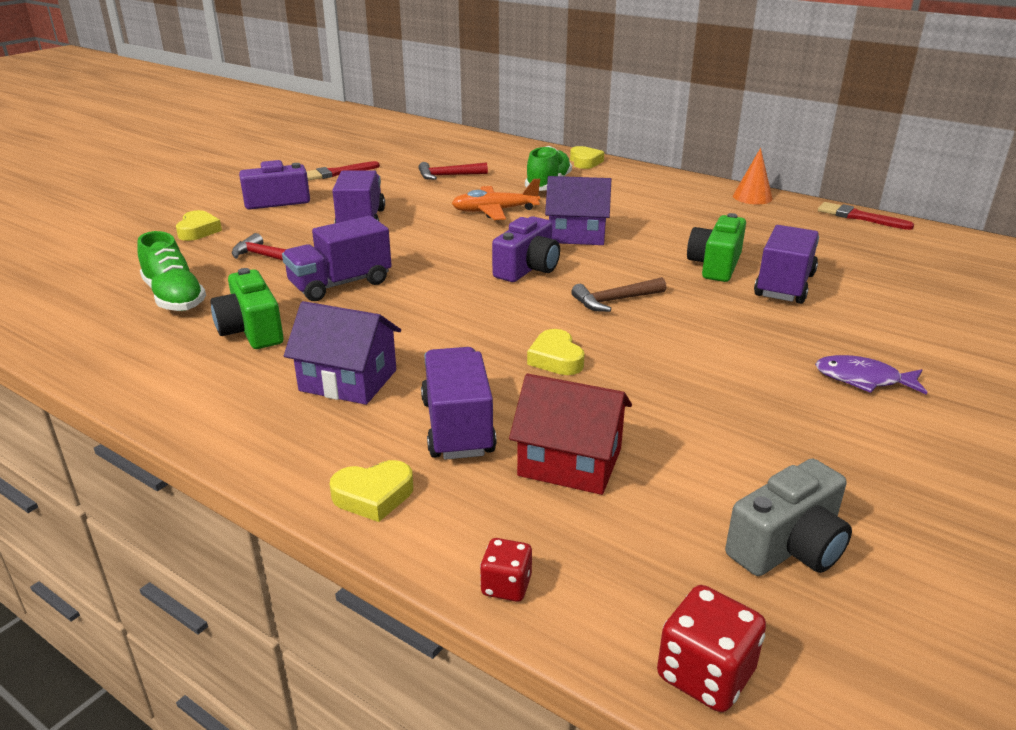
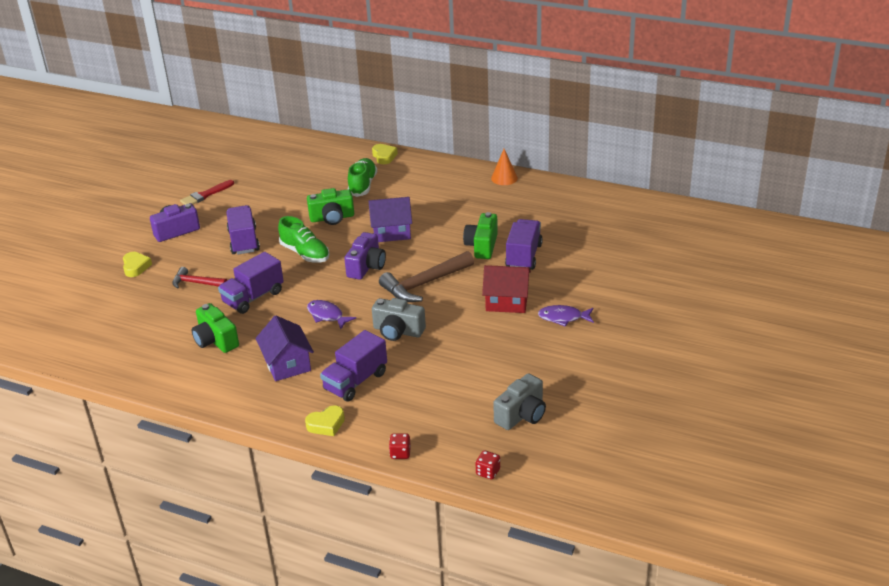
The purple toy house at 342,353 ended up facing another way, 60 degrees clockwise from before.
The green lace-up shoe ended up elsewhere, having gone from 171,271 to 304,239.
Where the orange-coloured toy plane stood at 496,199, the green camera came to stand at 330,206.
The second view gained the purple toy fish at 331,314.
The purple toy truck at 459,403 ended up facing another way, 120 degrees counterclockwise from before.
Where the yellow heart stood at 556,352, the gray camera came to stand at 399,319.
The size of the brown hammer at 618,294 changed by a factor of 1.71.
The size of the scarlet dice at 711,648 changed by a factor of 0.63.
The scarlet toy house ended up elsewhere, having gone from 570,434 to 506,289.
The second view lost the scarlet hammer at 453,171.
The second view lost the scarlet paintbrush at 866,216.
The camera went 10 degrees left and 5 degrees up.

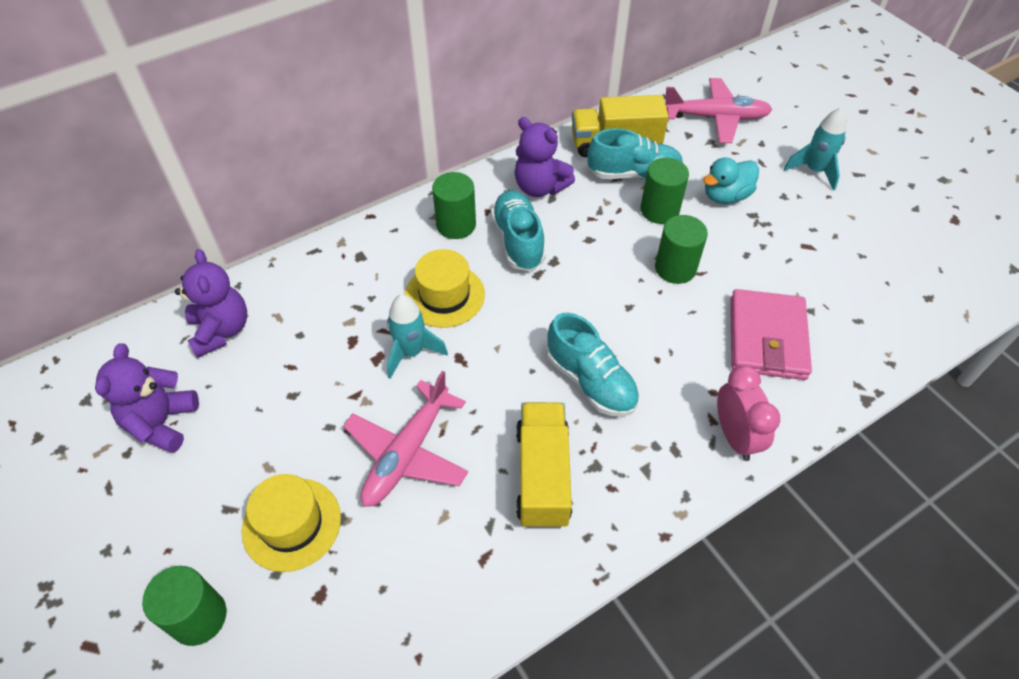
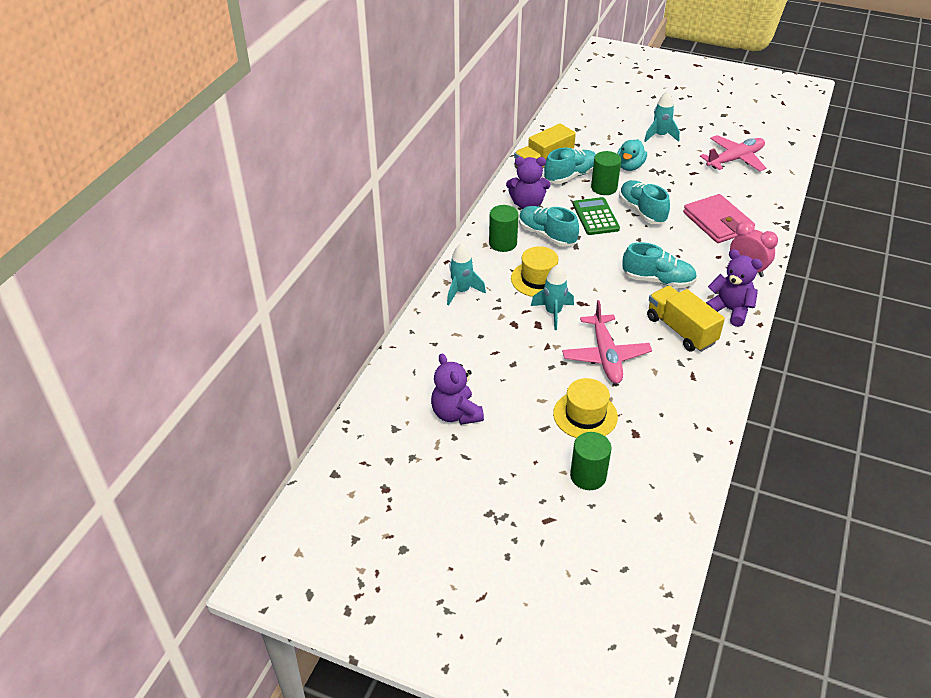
The second view gained the teal toy rocket at 466,274.
The second view gained the green calculator at 596,216.
Where the green solid cylinder stood at 681,249, the teal lace-up shoe came to stand at 644,202.
The pink toy plane ended up elsewhere, having gone from 718,110 to 733,153.
The purple stuffed bear ended up elsewhere, having gone from 211,303 to 734,288.
The camera went 35 degrees left and 10 degrees down.

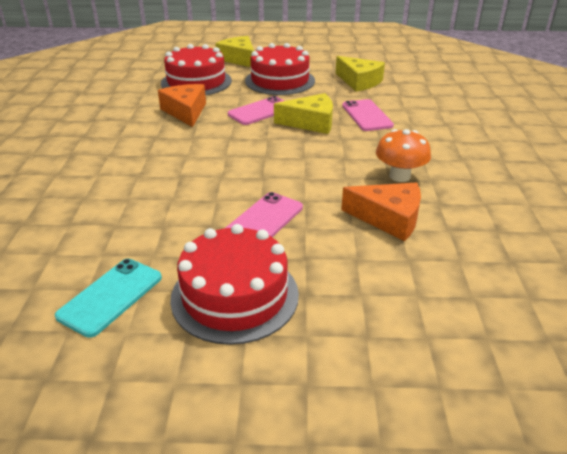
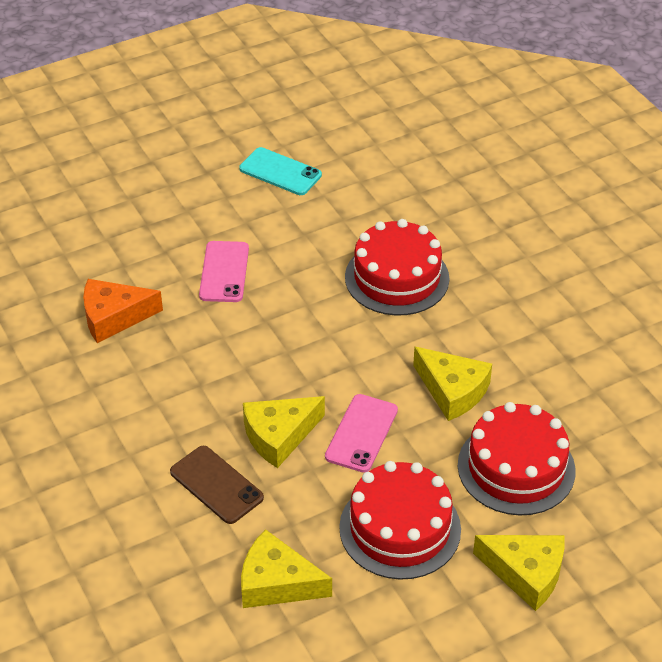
What was the pink smartphone at 368,115 turned into the brown smartphone at 217,485.
The teal smartphone at 108,298 ended up facing another way, 60 degrees counterclockwise from before.
The scarlet layer cake ended up elsewhere, having gone from 234,284 to 397,267.
What was the orange-coloured cheese wedge at 182,105 turned into the yellow cheese wedge at 452,383.
The second view lost the orange-coloured fungus at 403,155.
The camera went 150 degrees right and 10 degrees up.

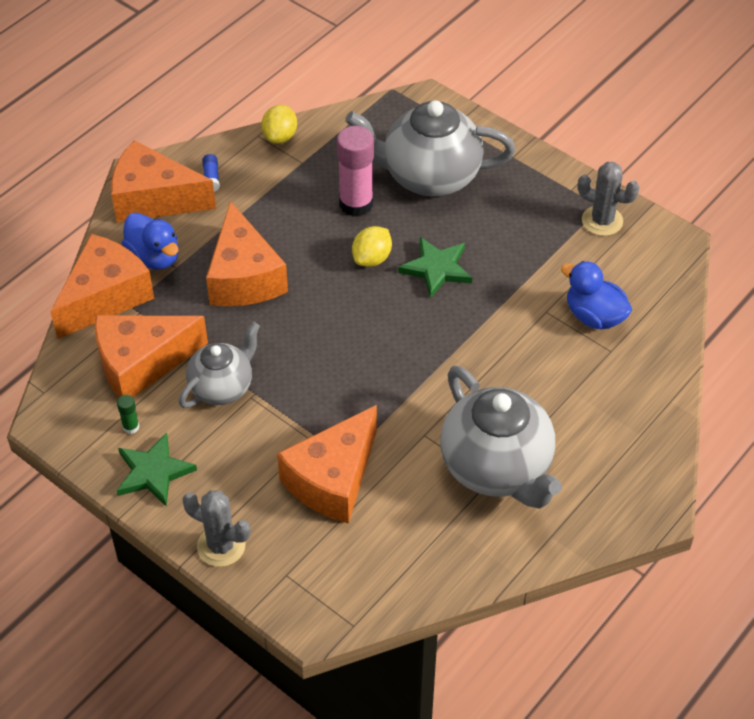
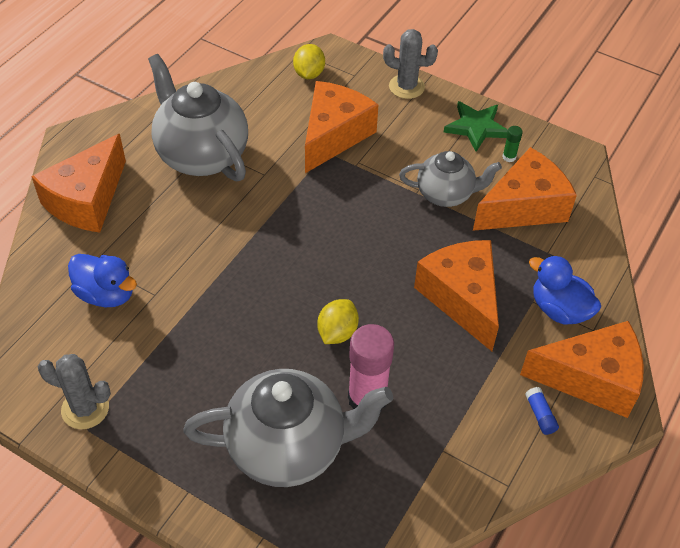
The orange-coloured cheese wedge ended up elsewhere, having gone from 102,286 to 78,183.
The yellow lemon ended up elsewhere, having gone from 279,124 to 309,61.
The gray teapot at 219,365 ended up facing another way, 120 degrees counterclockwise from before.
The second view lost the green star at 435,268.
The camera went 170 degrees right and 0 degrees up.

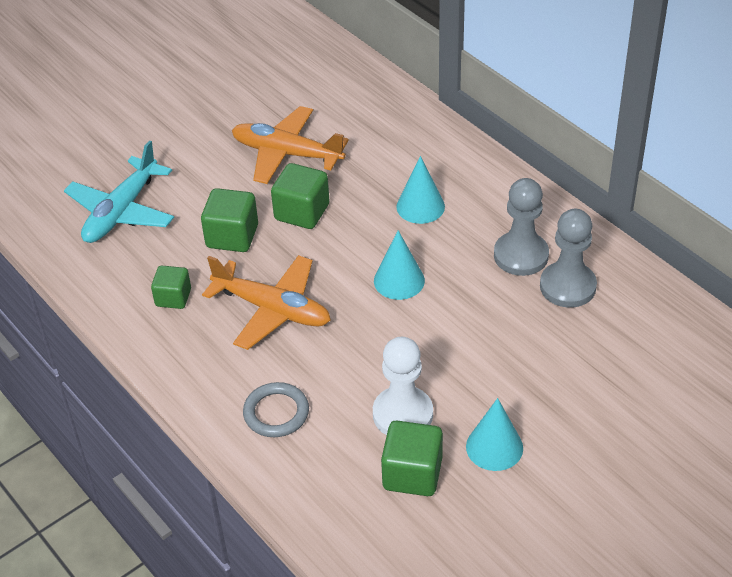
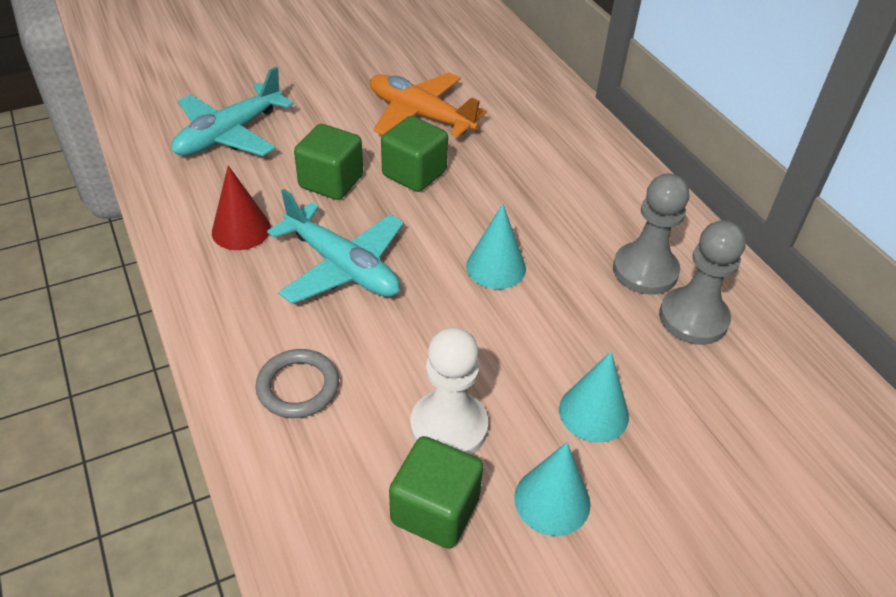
Where the green solid cube stood at 171,287, the scarlet solid cone came to stand at 241,207.
What was the orange-coloured toy plane at 266,302 turned into the teal toy plane at 335,246.
The teal solid cone ended up elsewhere, having gone from 420,190 to 594,397.
The camera went 10 degrees right and 0 degrees up.

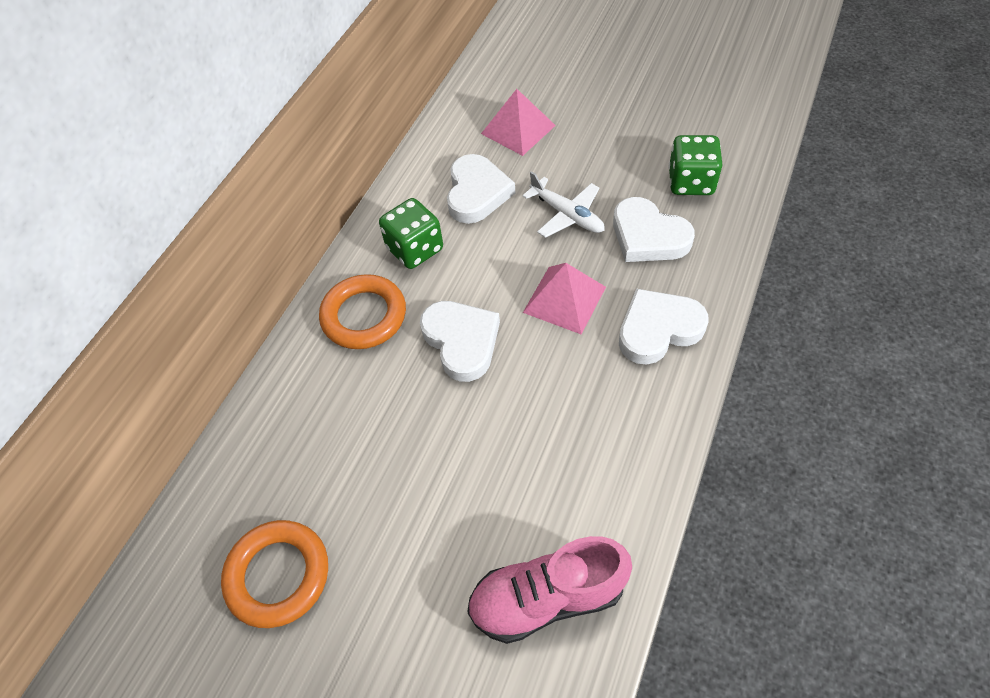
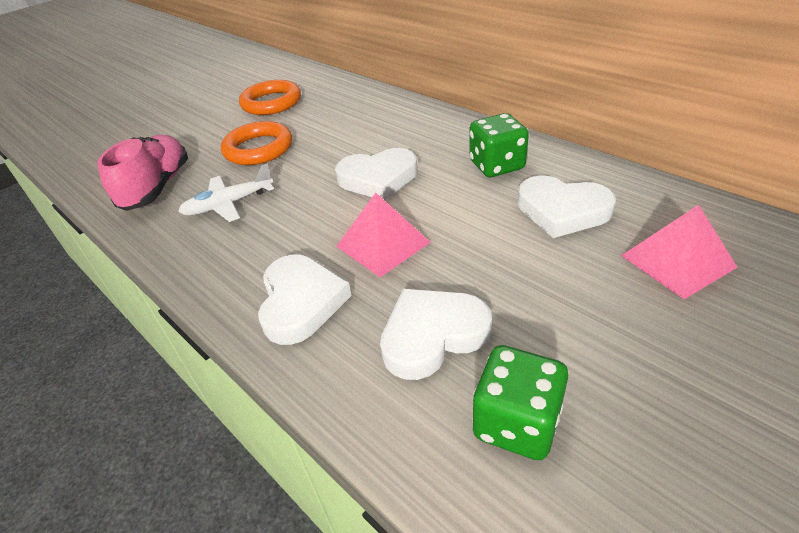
The snow-white toy plane ended up elsewhere, having gone from 563,204 to 226,193.
The orange-coloured hoop ended up elsewhere, having gone from 362,311 to 256,143.
The camera went 110 degrees right and 15 degrees down.

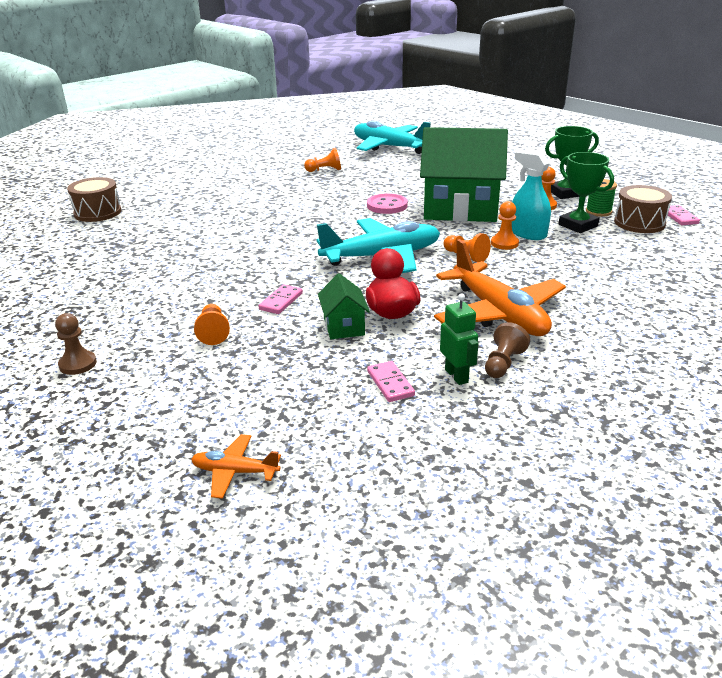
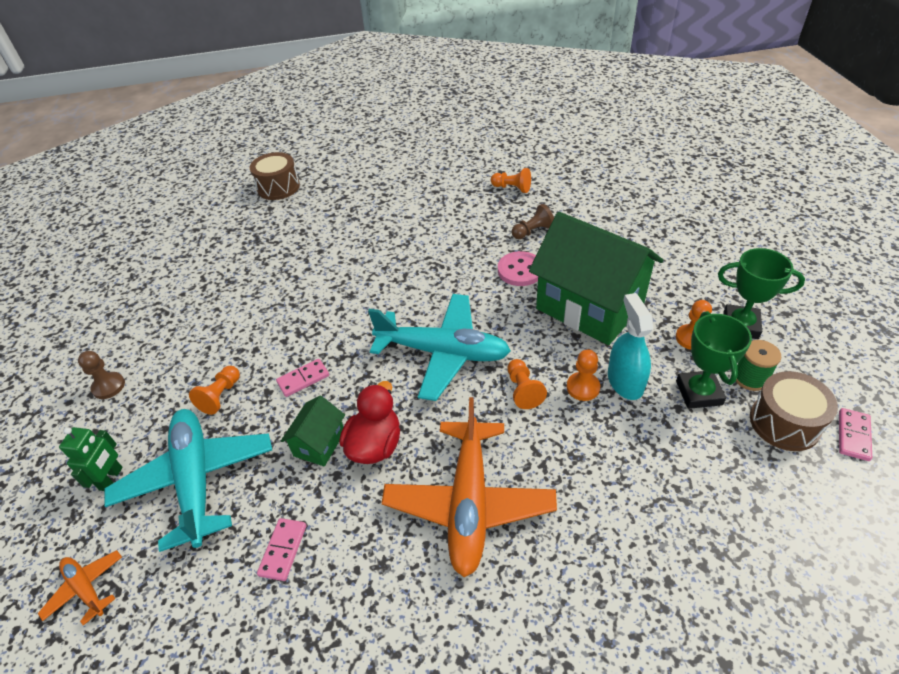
The green robot ended up elsewhere, having gone from 459,339 to 91,459.
The teal toy plane ended up elsewhere, having gone from 392,137 to 188,480.
The brown pawn ended up elsewhere, having gone from 507,350 to 533,221.
The camera went 35 degrees right and 15 degrees up.

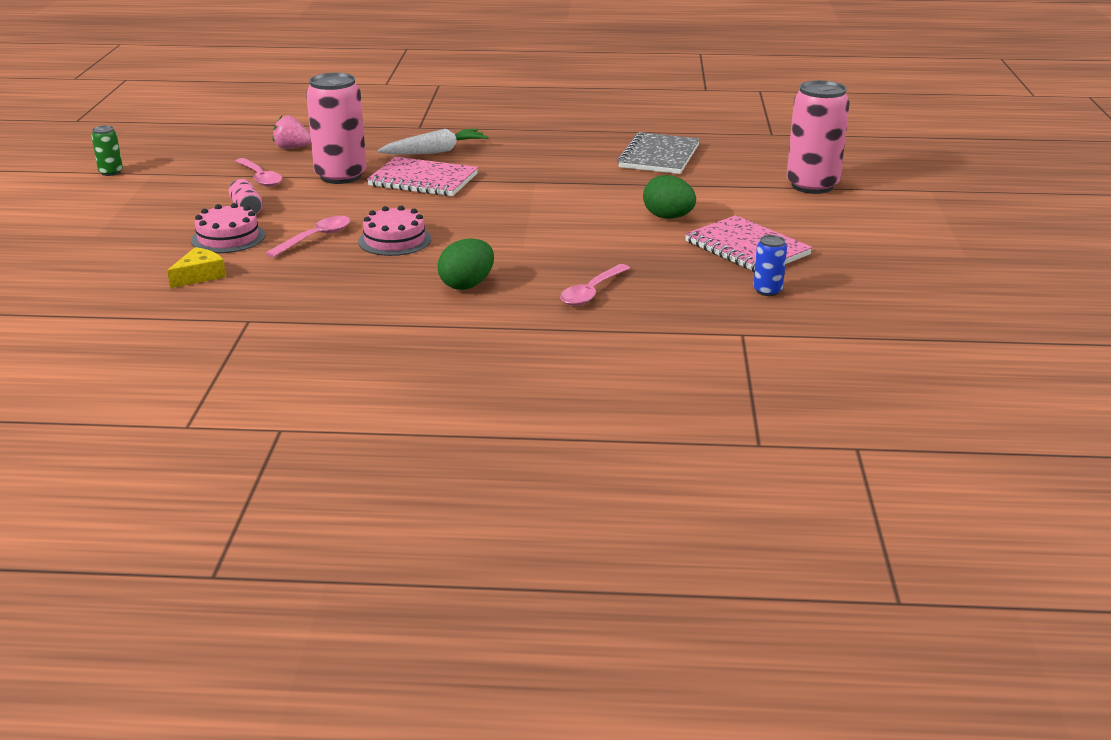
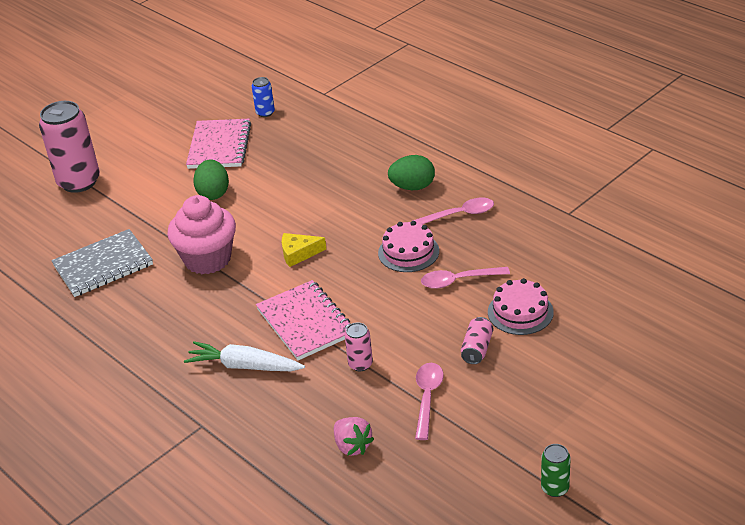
The second view gained the pink cupcake at 201,234.
The yellow cheese wedge ended up elsewhere, having gone from 196,267 to 304,250.
The size of the pink tin at 336,128 changed by a factor of 0.46.
The pink teaspoon ended up elsewhere, having gone from 595,285 to 453,211.
The camera went 135 degrees left and 10 degrees up.

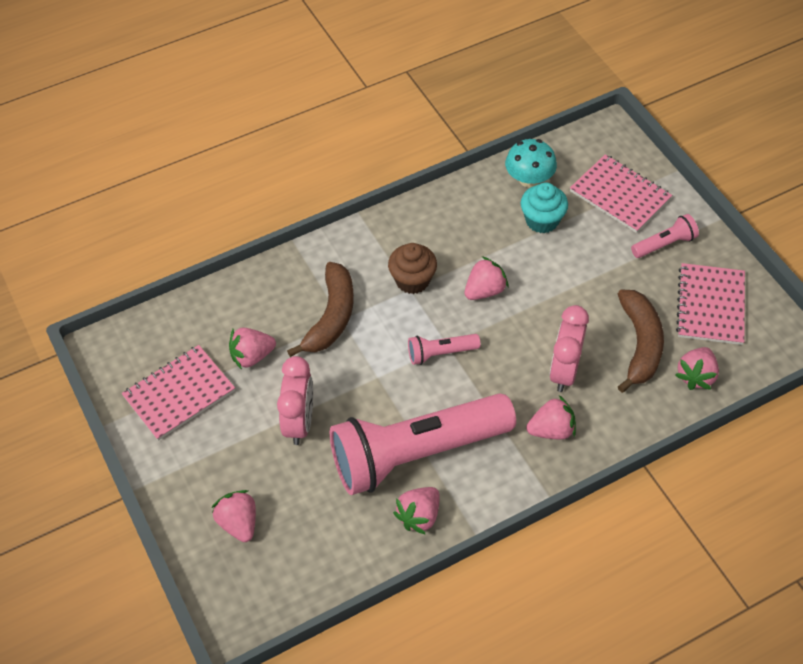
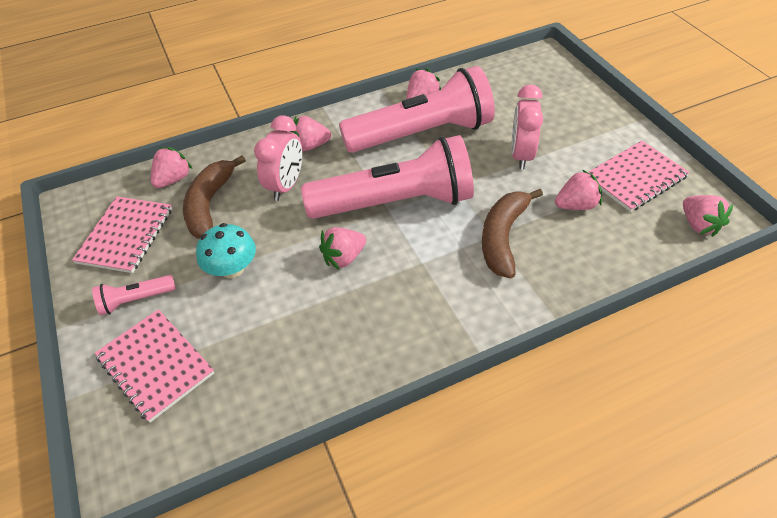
The teal fungus ended up elsewhere, having gone from 531,163 to 226,250.
The size of the pink torch at 444,349 changed by a factor of 2.43.
The pink strawberry ended up elsewhere, having gone from 233,516 to 708,216.
The second view lost the brown cupcake at 412,268.
The second view lost the teal cupcake at 544,208.
The camera went 175 degrees left and 5 degrees down.

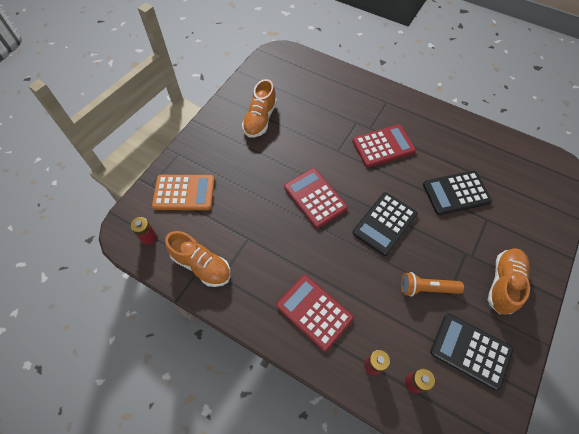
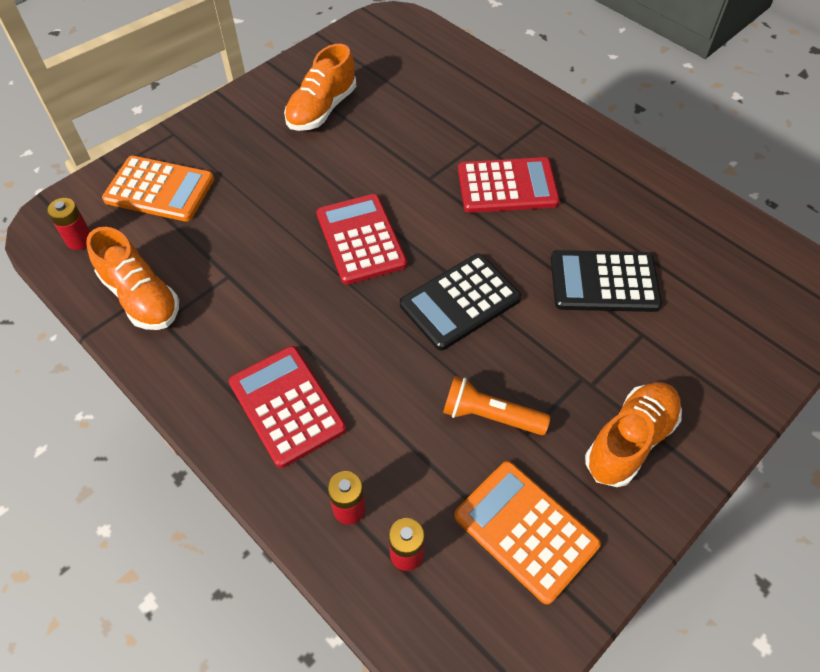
What was the jet-black calculator at 471,352 turned into the orange-coloured calculator at 527,533.
The camera went 15 degrees right and 5 degrees down.

